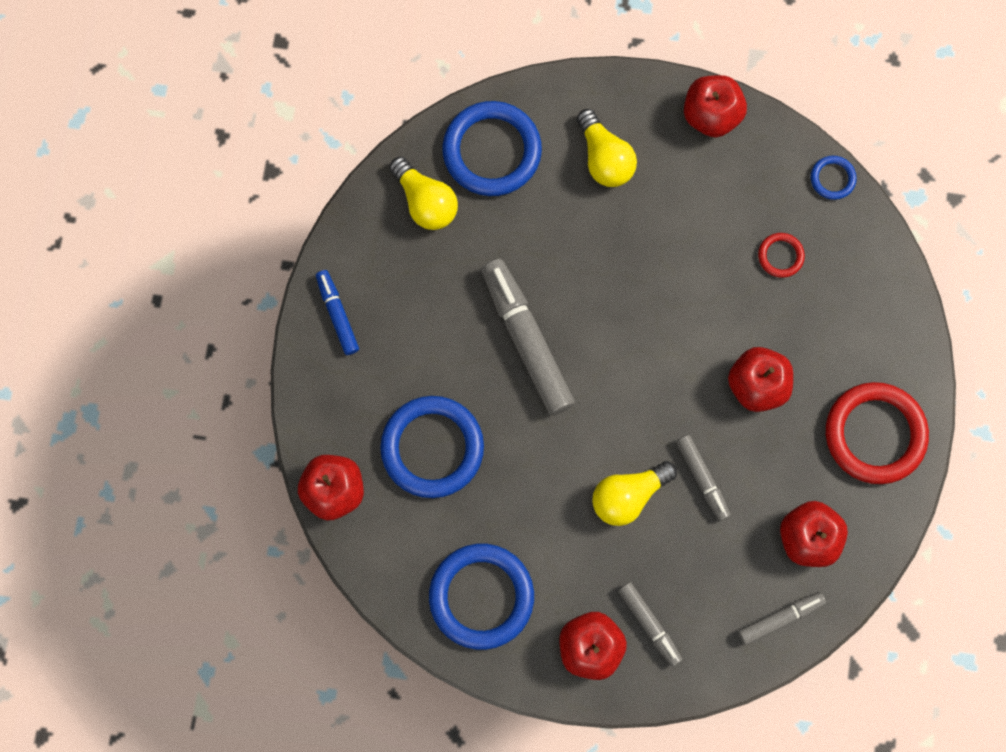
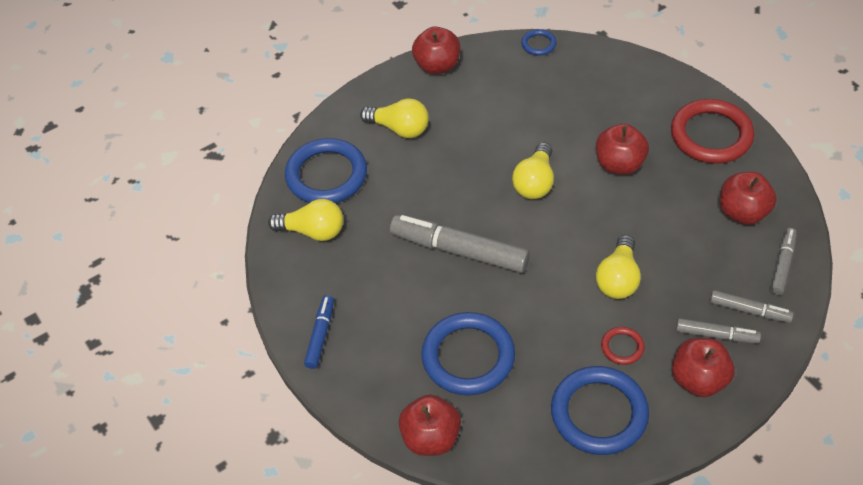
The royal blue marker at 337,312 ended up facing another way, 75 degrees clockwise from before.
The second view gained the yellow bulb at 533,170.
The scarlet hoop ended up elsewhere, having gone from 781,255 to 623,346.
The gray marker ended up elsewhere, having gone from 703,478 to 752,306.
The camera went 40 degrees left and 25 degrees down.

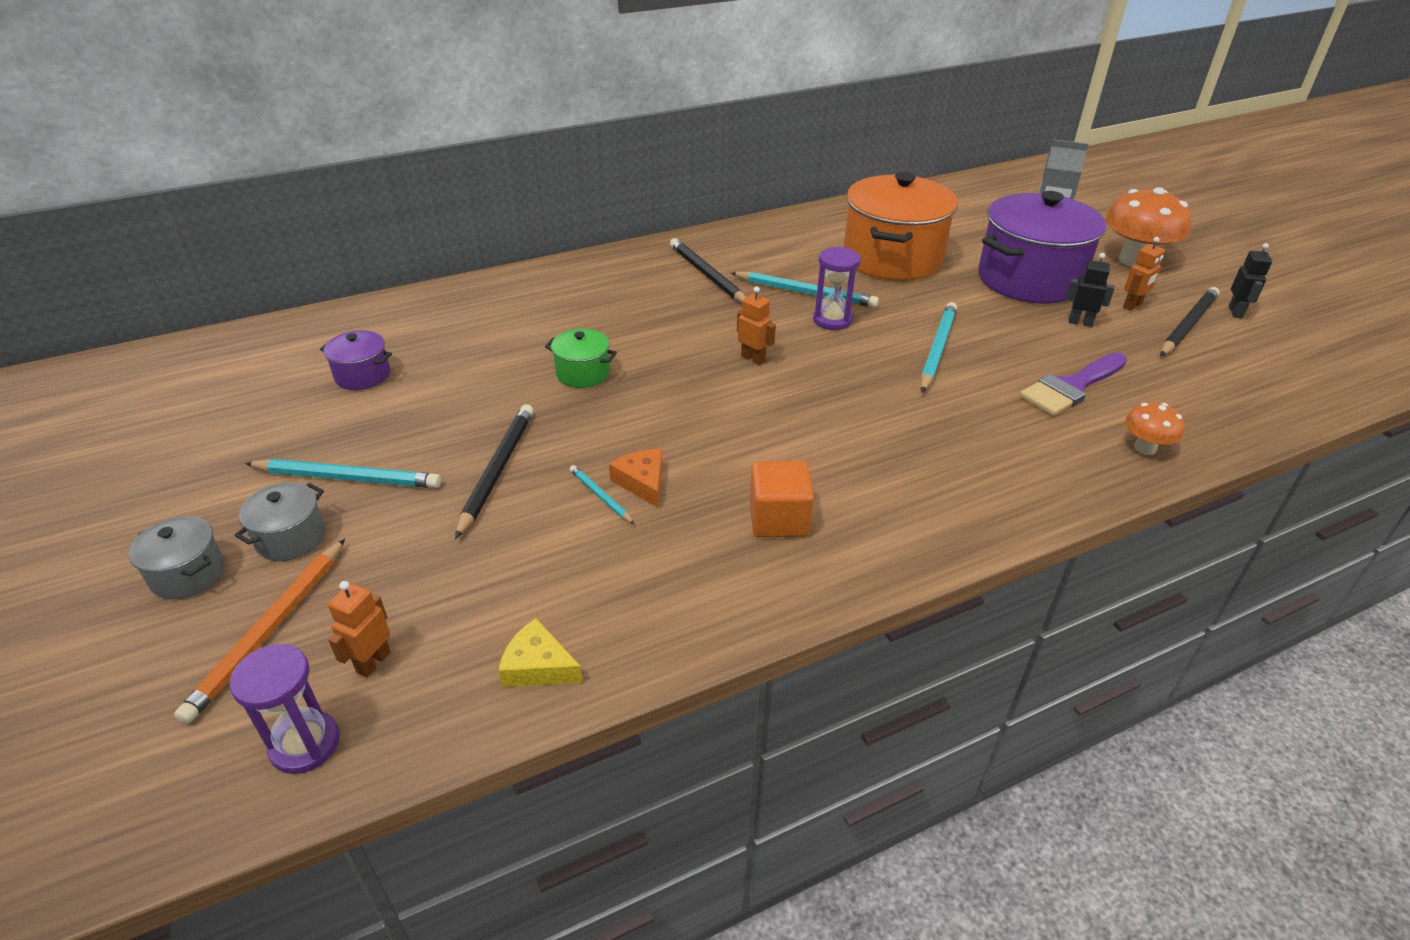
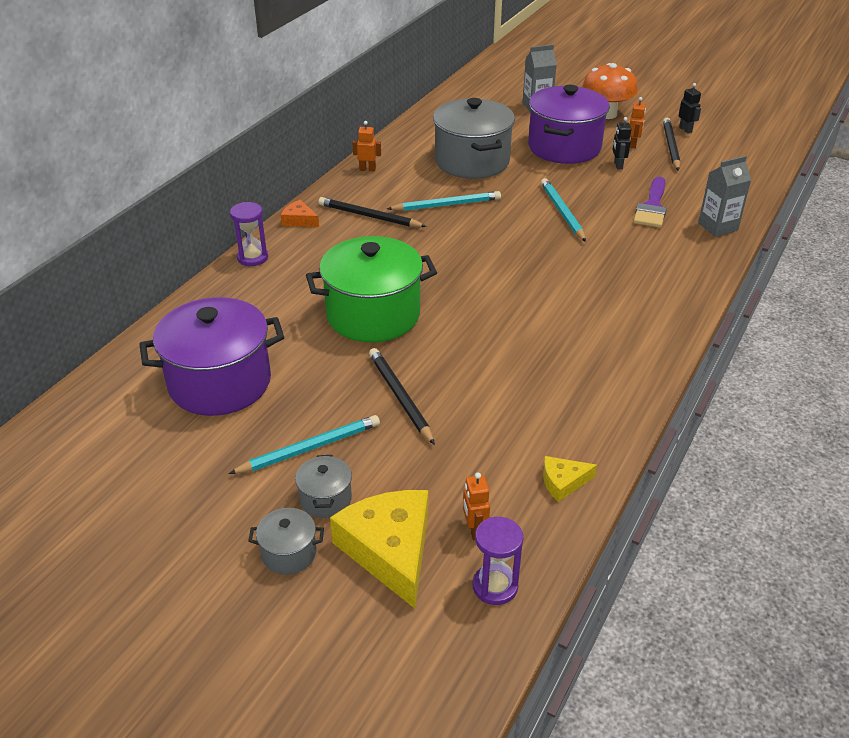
The size of the purple stockpot at 356,360 changed by a factor of 2.24.
The purple sandglass ended up elsewhere, having gone from 837,288 to 249,234.
The orange-coloured cheese wedge ended up elsewhere, having gone from 636,478 to 300,213.
The size of the green stockpot at 581,358 changed by a factor of 2.24.
Where the orange-coloured lead pencil stood at 259,631, the yellow cheese wedge came to stand at 379,549.
The orange-coloured robot ended up elsewhere, having gone from 756,325 to 366,146.
What was the orange-coloured stockpot at 901,226 turned into the gray stockpot at 474,138.
The jet-black robot at 1090,290 ended up facing another way, 75 degrees counterclockwise from before.
Where the orange-coloured fungus stood at 1155,428, the gray milk carton came to stand at 724,196.
The second view lost the teal lead pencil at 602,494.
The second view lost the orange-coloured solid cube at 782,499.
The camera went 35 degrees left and 0 degrees up.

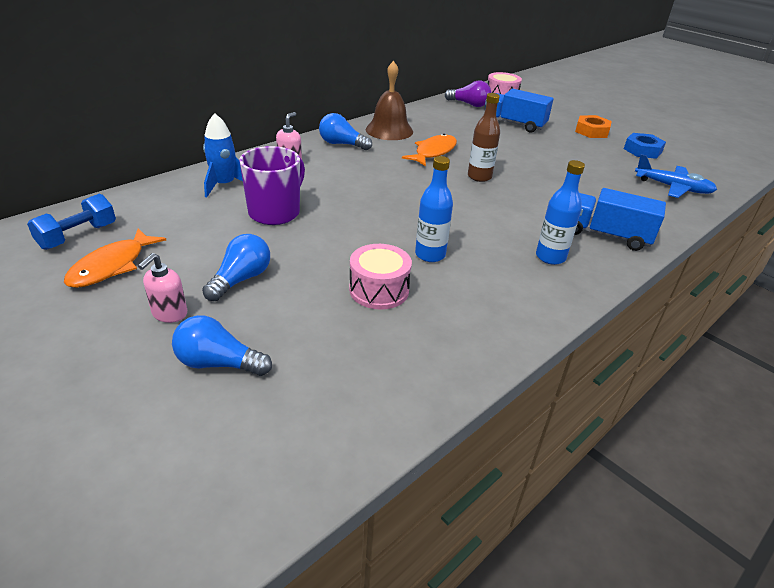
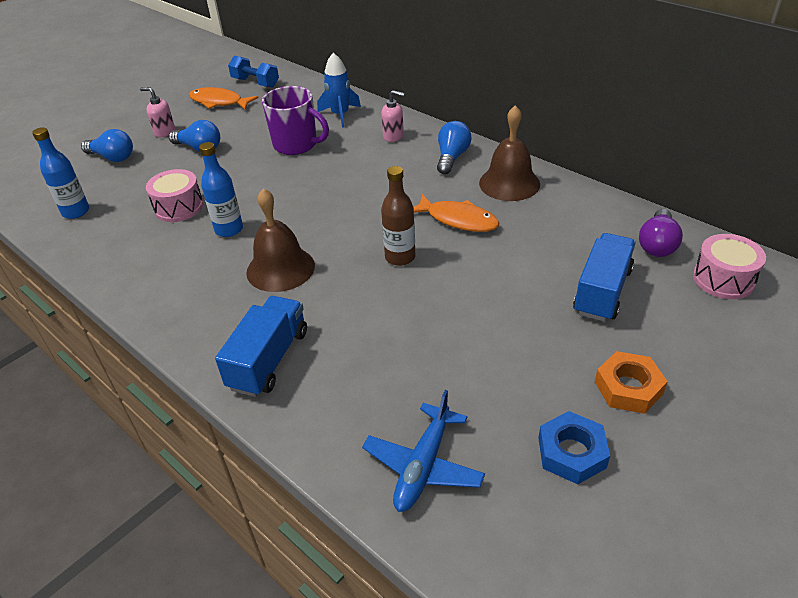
The royal blue drink bottle ended up elsewhere, having gone from 560,212 to 60,173.
The royal blue bulb at 222,345 ended up facing another way, 105 degrees clockwise from before.
The second view gained the brown school bell at 280,240.
The camera went 90 degrees right and 5 degrees up.

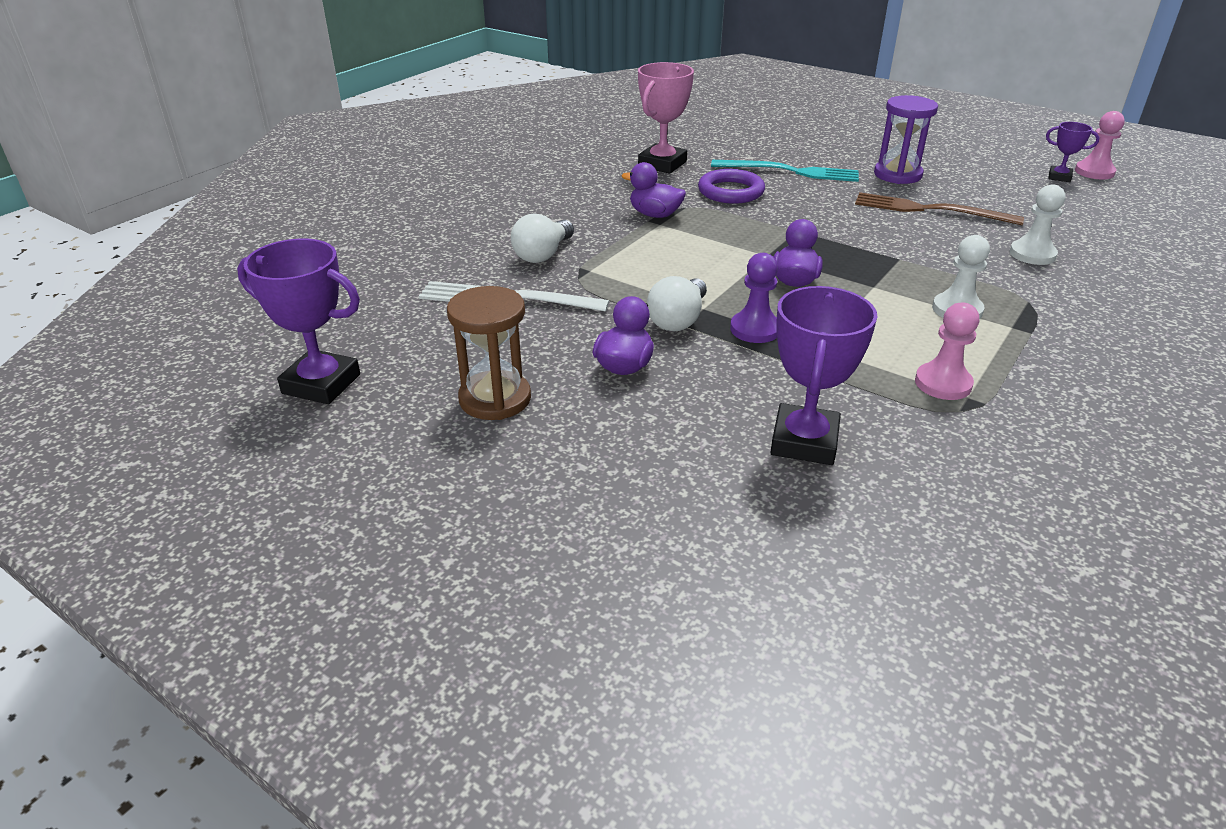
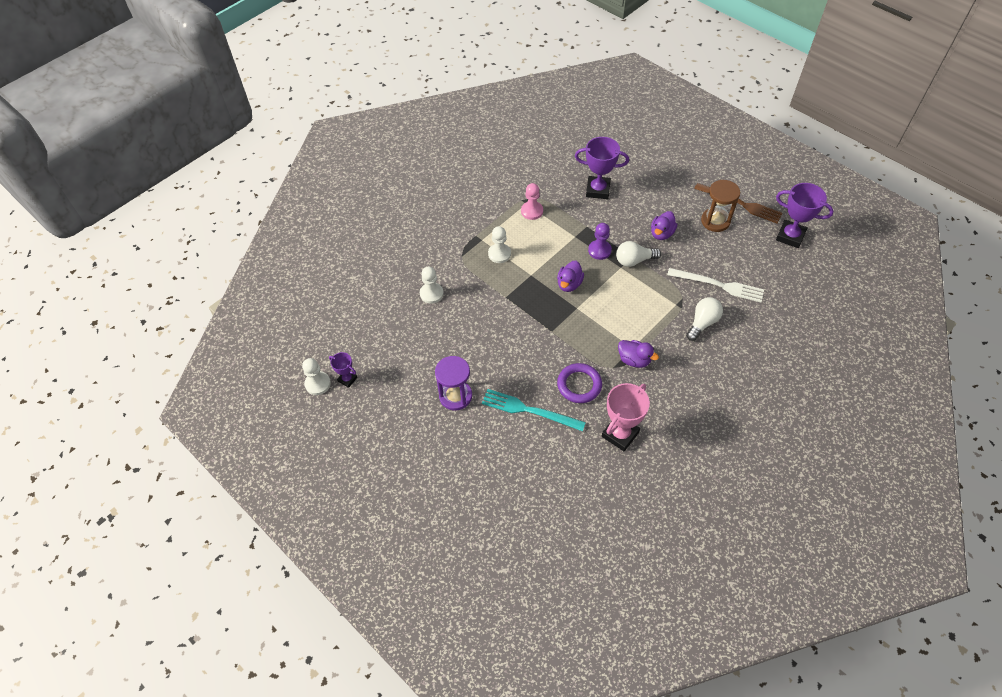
What was the pink pawn at 1100,145 turned into the snow-white pawn at 316,376.
The purple trophy at 824,375 ended up facing another way, 75 degrees clockwise from before.
The snow-white bulb at 677,303 ended up facing another way, 135 degrees counterclockwise from before.
The brown fork ended up elsewhere, having gone from 939,208 to 738,203.
The camera went 170 degrees left and 20 degrees up.

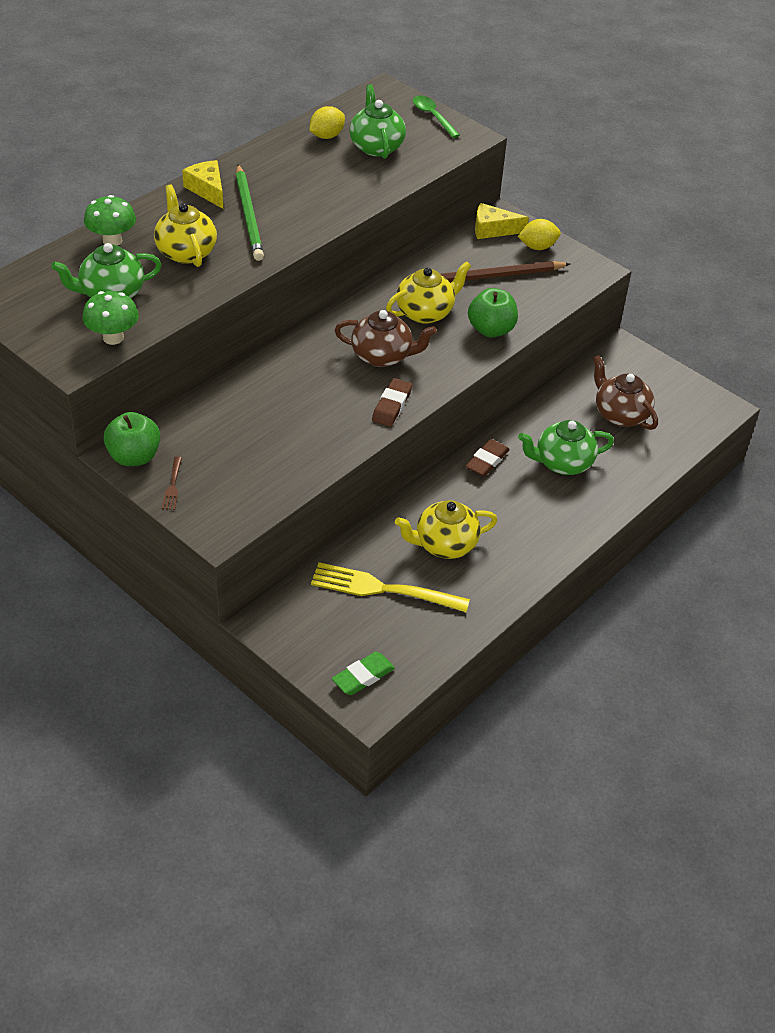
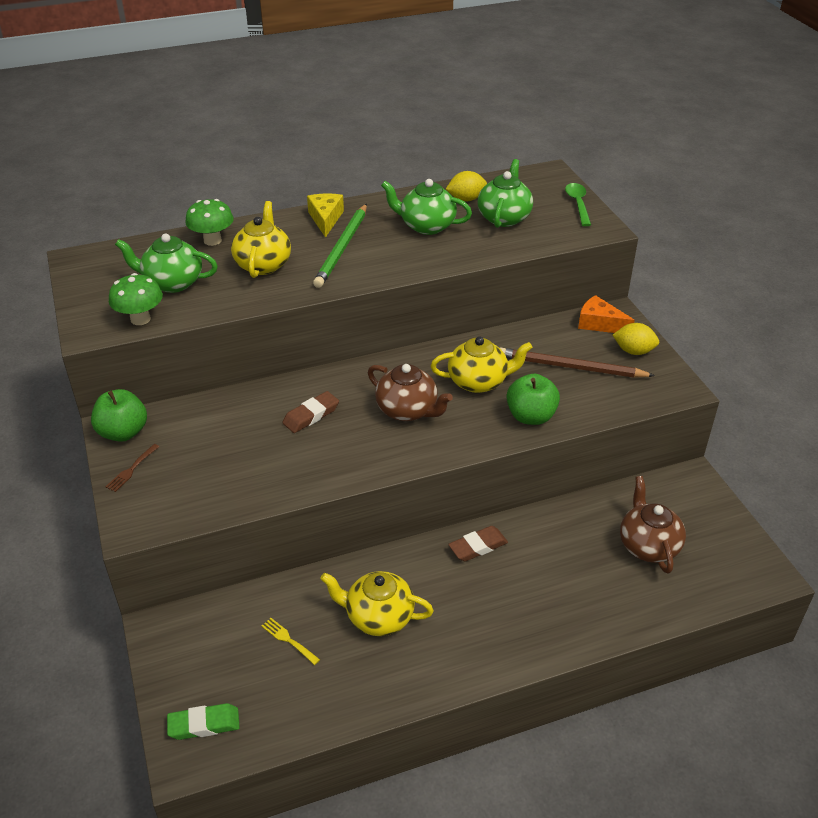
The size of the yellow fork at 390,587 changed by a factor of 0.44.
The brown eraser ended up elsewhere, having gone from 392,402 to 310,412.
The green teapot ended up elsewhere, having gone from 566,447 to 426,207.
What was the yellow cheese wedge at 502,221 turned into the orange-coloured cheese wedge at 606,314.
The camera went 30 degrees right and 5 degrees down.

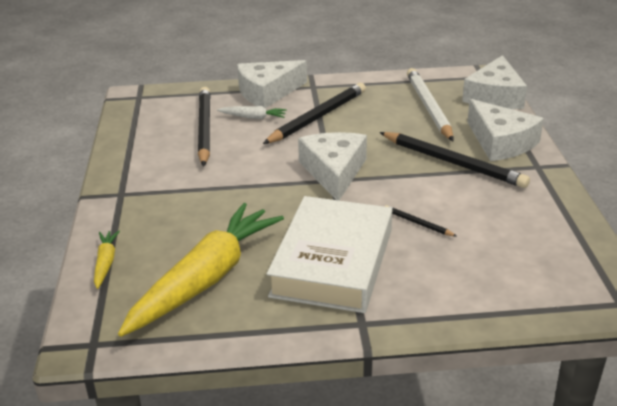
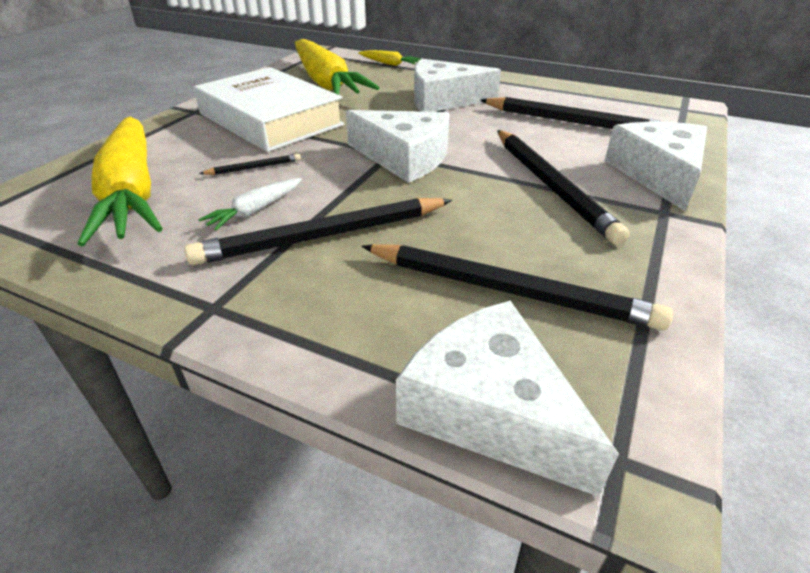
The second view gained the yellow root vegetable at 120,181.
The snow-white root vegetable ended up elsewhere, having gone from 252,112 to 250,204.
What was the snow-white lead pencil at 430,104 turned into the jet-black lead pencil at 517,287.
The snow-white cheese wedge ended up elsewhere, having gone from 505,130 to 457,85.
The camera went 120 degrees right and 5 degrees up.

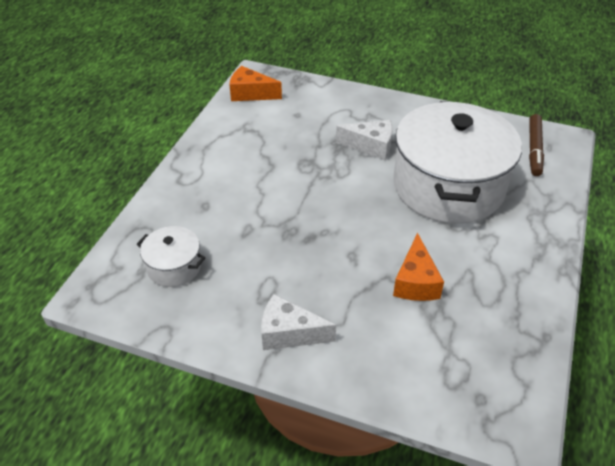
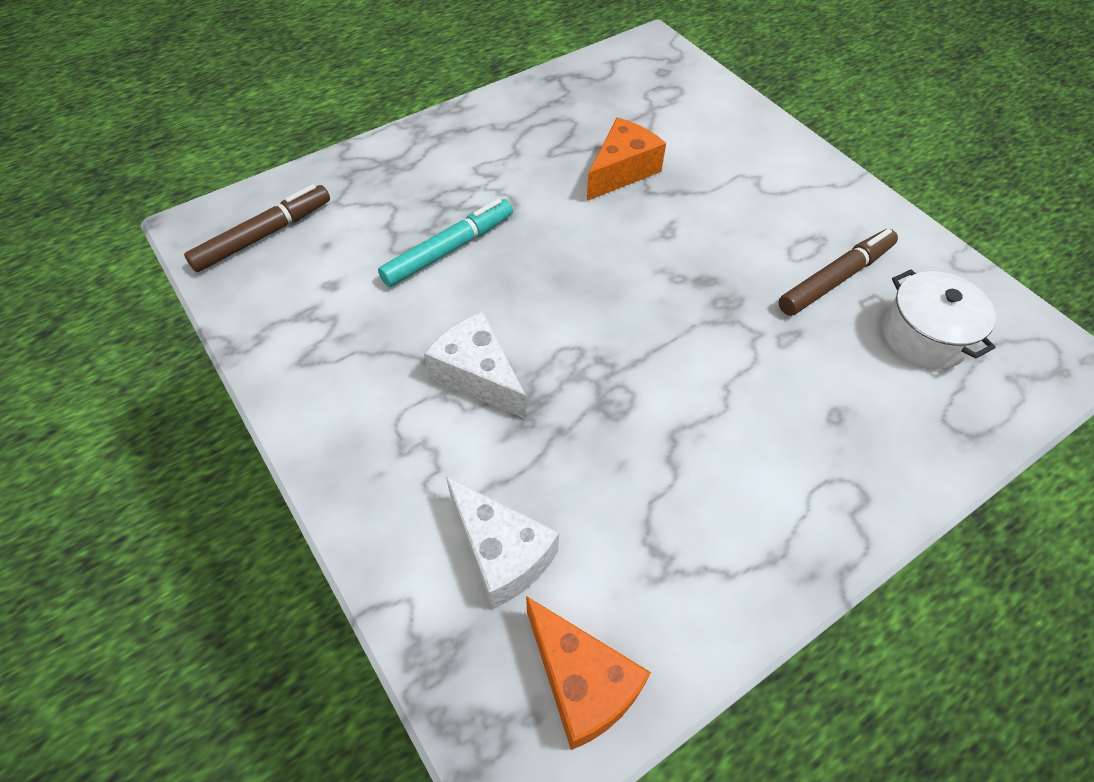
Where the snow-white stockpot stood at 457,162, the teal marker came to stand at 445,242.
The snow-white cheese wedge ended up elsewhere, having gone from 298,322 to 502,543.
The second view gained the brown marker at 838,272.
The camera went 145 degrees left and 10 degrees up.

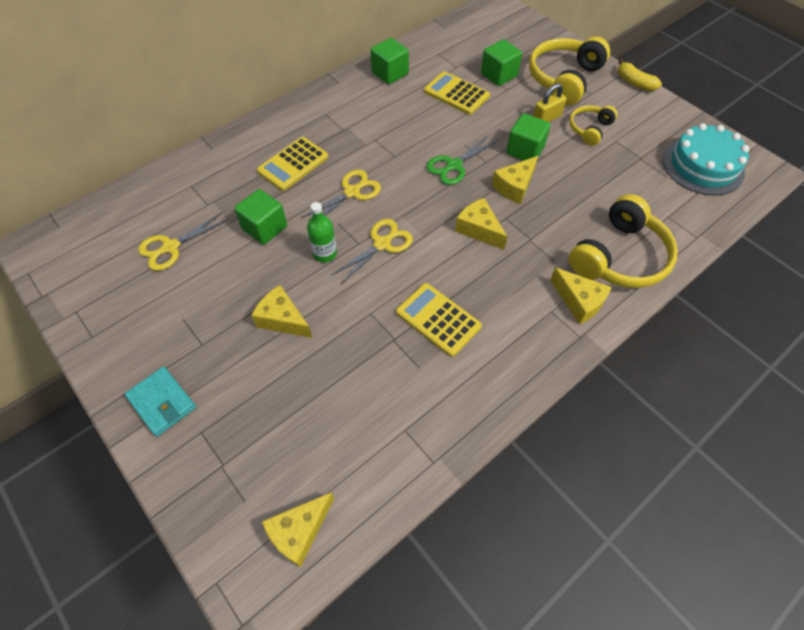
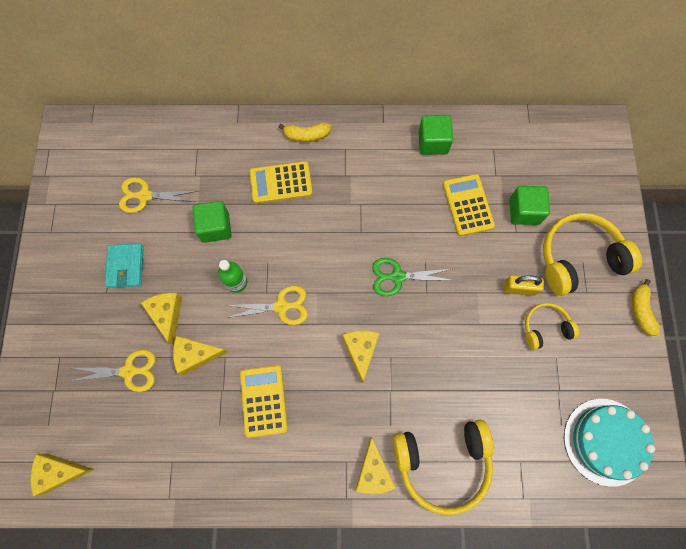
The yellow scissors ended up elsewhere, having gone from 341,194 to 113,371.
The teal wallet ended up elsewhere, having gone from 160,401 to 124,265.
The yellow cheese wedge ended up elsewhere, having gone from 515,180 to 200,355.
The second view gained the yellow banana fruit at 305,132.
The second view lost the green solid cube at 528,137.
The camera went 40 degrees right and 15 degrees up.

